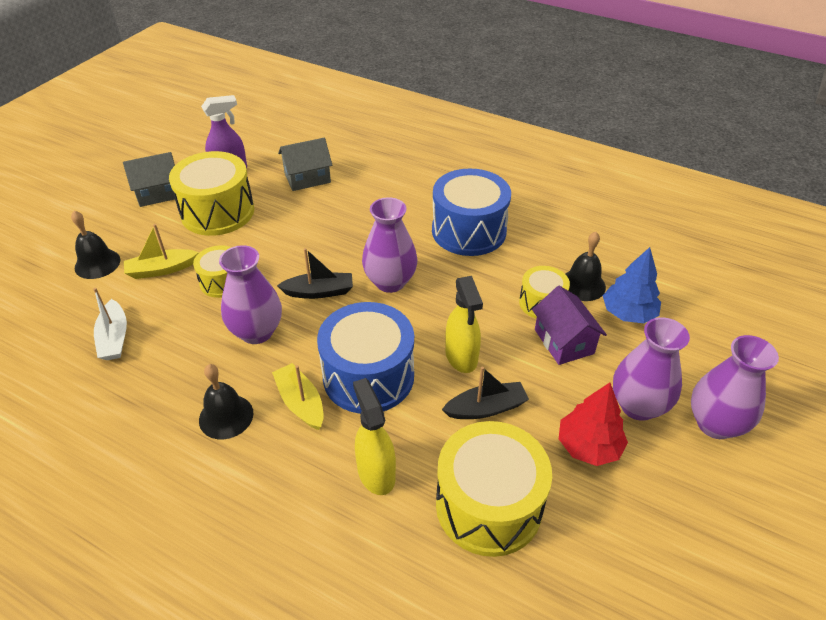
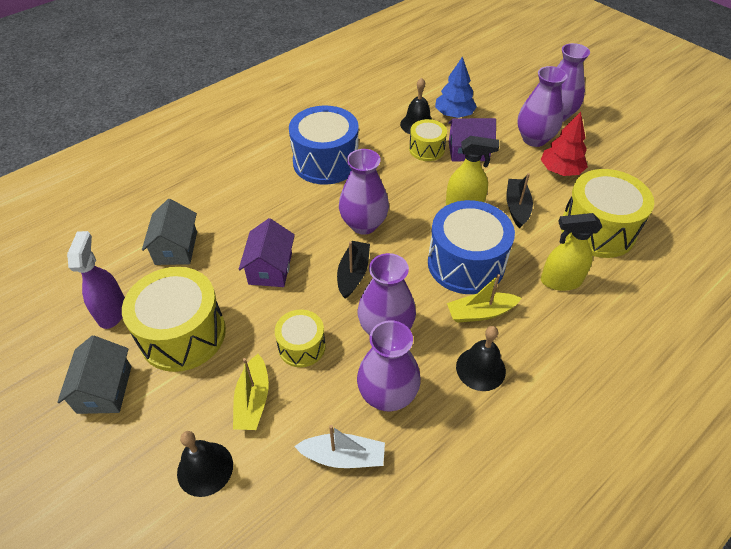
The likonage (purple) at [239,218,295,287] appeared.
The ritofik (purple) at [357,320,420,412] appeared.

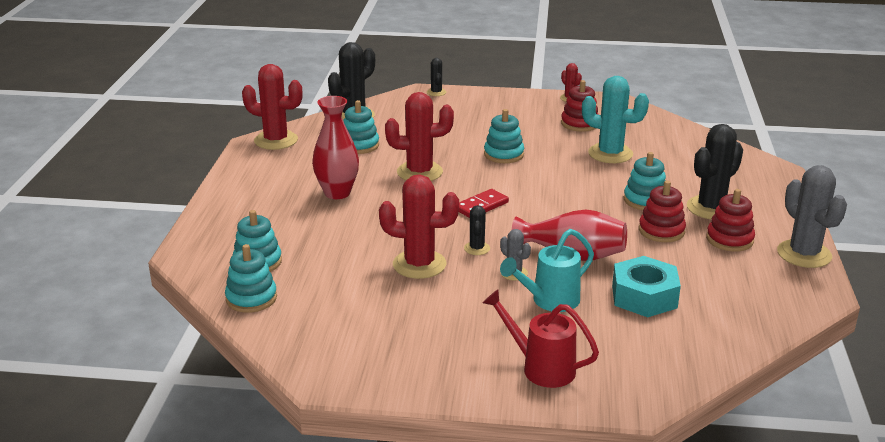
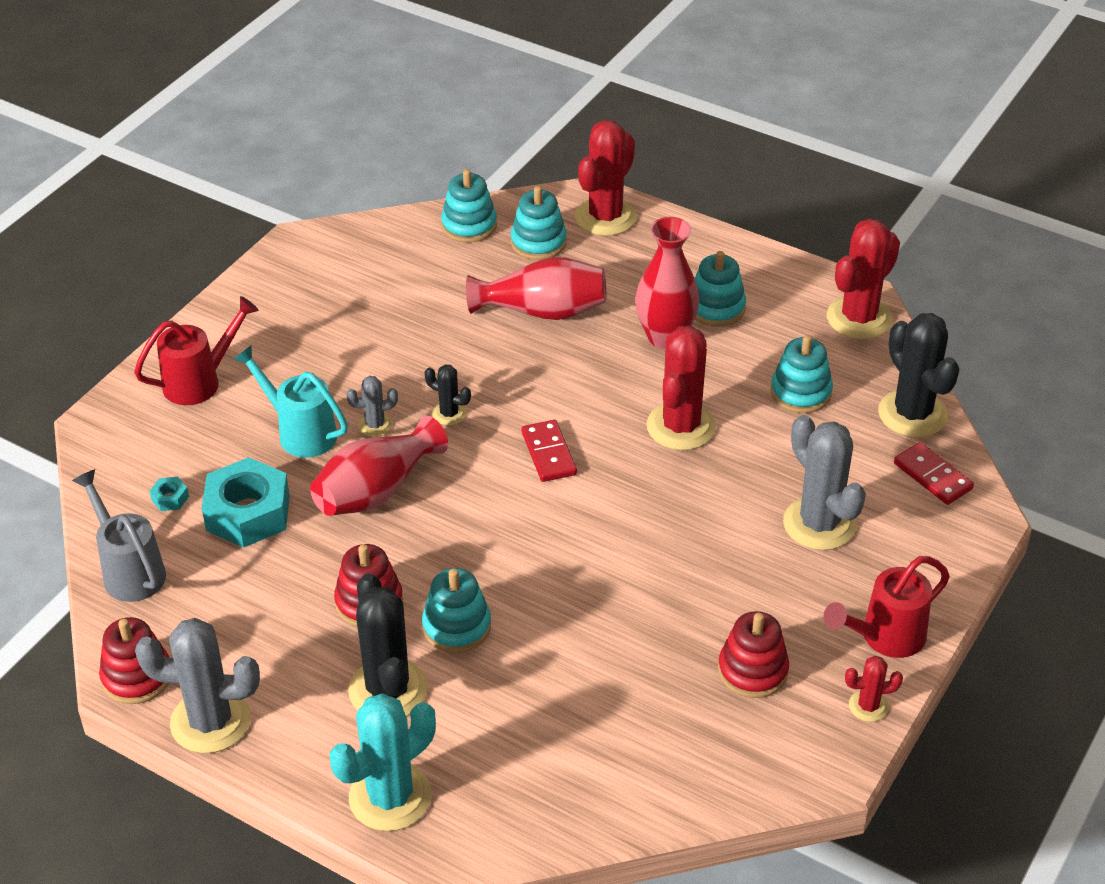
The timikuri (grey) at [72,469,166,602] appeared.
The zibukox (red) moved from [706,189,755,251] to [99,617,169,704].
The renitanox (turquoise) at [150,477,189,511] appeared.
The timikuri (turquoise) at [500,229,594,312] turned 45 degrees counterclockwise.
The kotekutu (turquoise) moved from [582,76,649,163] to [330,693,436,831].
The ritofik (red) at [466,257,606,320] appeared.
The kotekutu (red) moved from [379,174,459,279] to [575,120,637,236].
The zibukox (turquoise) moved from [484,109,524,163] to [695,251,746,327].
The kotekutu (grey) at [783,415,866,550] appeared.
The timikuri (red) at [824,556,950,658] appeared.
The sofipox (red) at [894,442,974,505] appeared.
The kotekutu (black) at [427,58,446,96] disappeared.

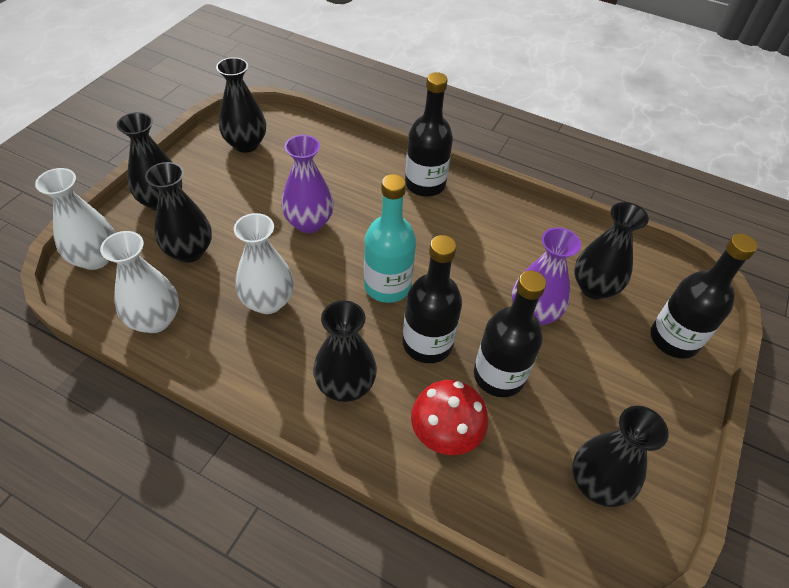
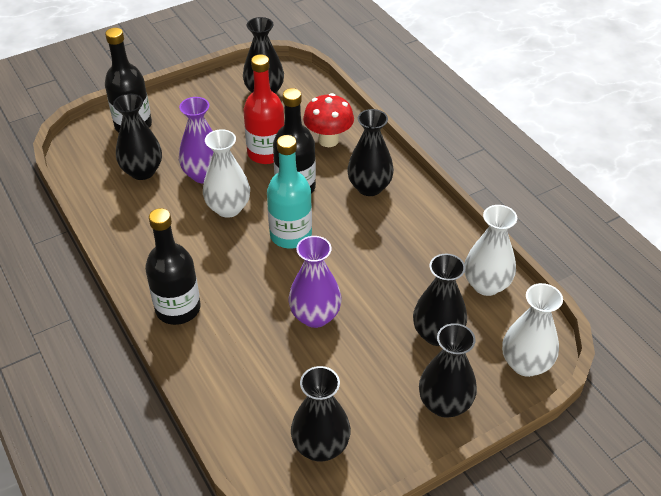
The ritofik (white) moved from [234,213,294,314] to [203,129,250,218].
The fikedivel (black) at [474,271,546,397] became the fikedivel (red) at [243,55,285,164].

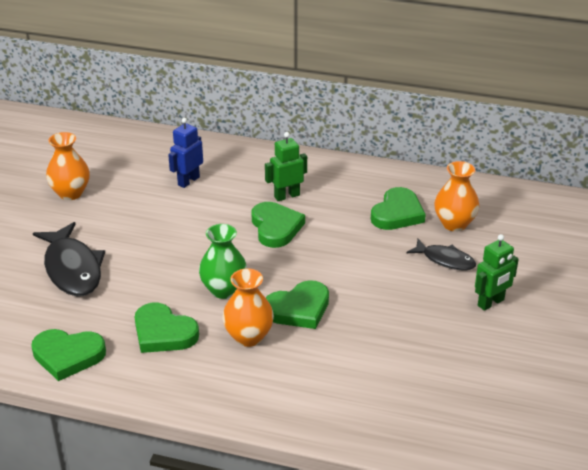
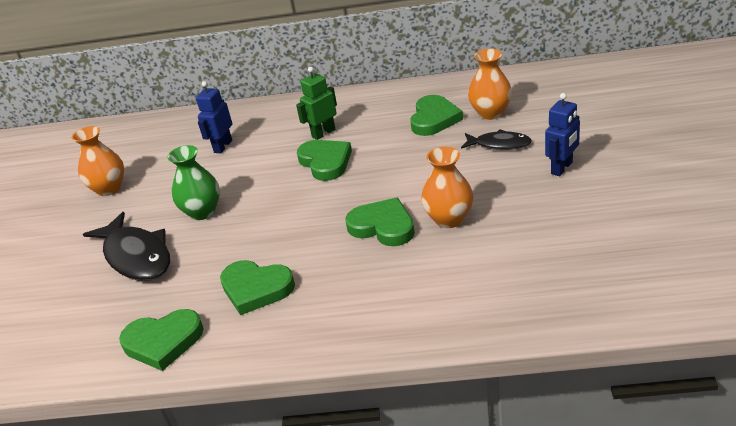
The ritofik (green) moved from [199,224,247,299] to [167,145,220,220].
The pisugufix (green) at [266,280,329,329] turned 105 degrees counterclockwise.
The ritofik (orange) moved from [222,268,274,347] to [421,147,473,228].
The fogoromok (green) at [475,234,519,311] became the fogoromok (blue) at [545,93,580,176].

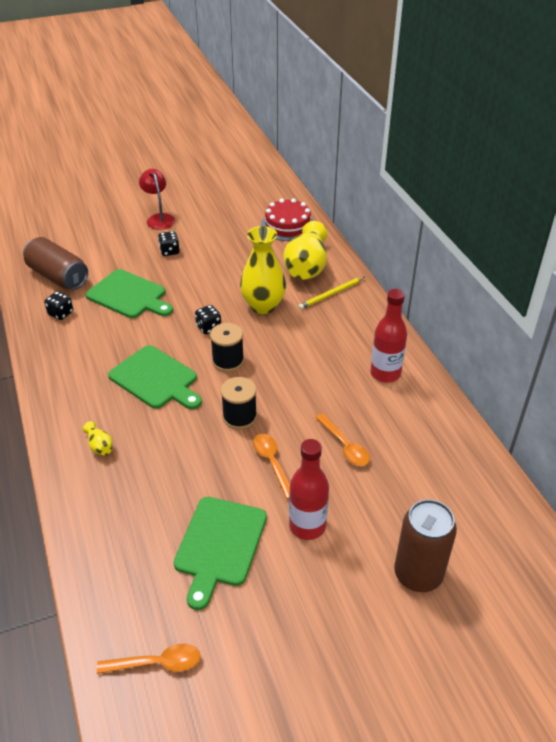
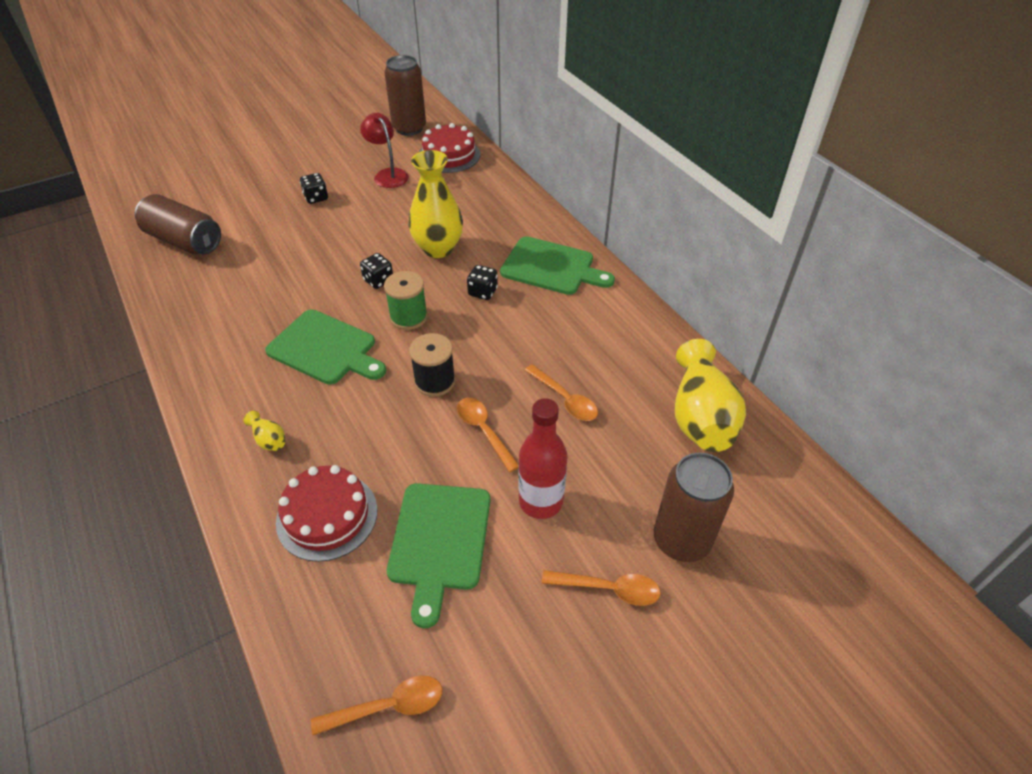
The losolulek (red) at [276,465,377,562] appeared.
The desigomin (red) moved from [139,169,175,230] to [360,113,409,188].
The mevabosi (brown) at [384,55,426,136] appeared.
The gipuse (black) at [210,323,244,372] became the gipuse (green) at [384,271,428,330].
The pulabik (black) moved from [44,291,73,320] to [467,265,498,300].
The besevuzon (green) moved from [86,269,173,318] to [500,236,615,295].
The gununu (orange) at [542,570,661,606] appeared.
The ritofik (yellow) moved from [283,221,327,280] to [675,339,746,452].
The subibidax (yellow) at [298,277,365,309] disappeared.
The fikedivel (red) at [370,289,407,383] disappeared.

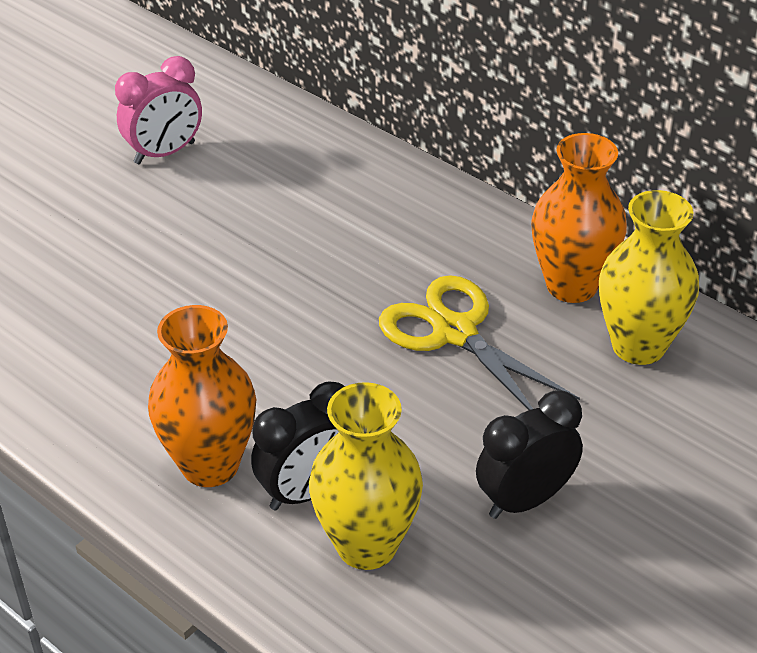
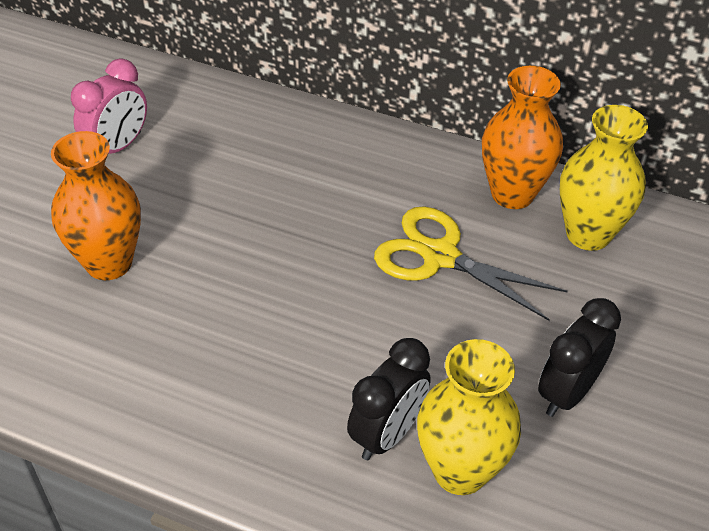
The ritofik (orange) moved from [148,305,256,487] to [51,131,141,280].

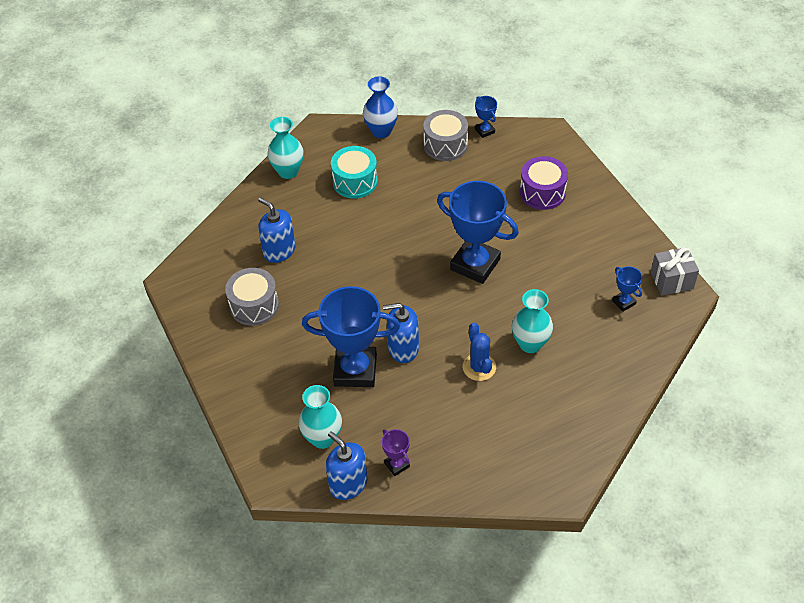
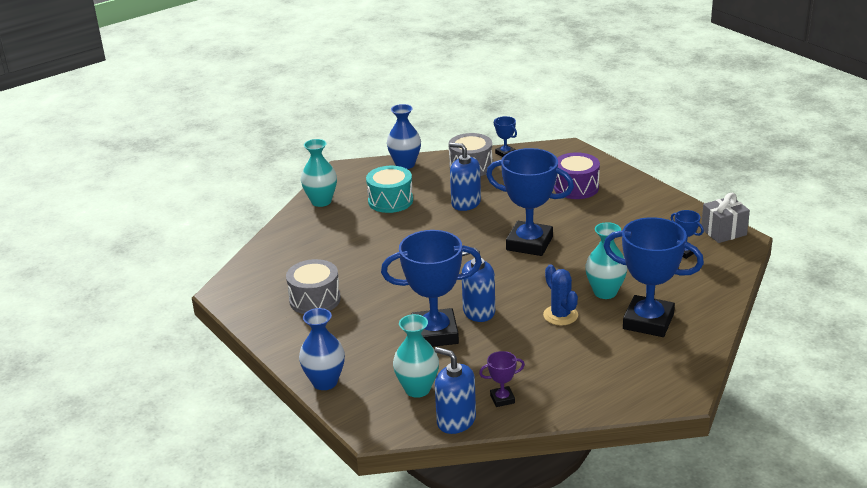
The ritofik (blue) at [299,308,345,390] appeared.
The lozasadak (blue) moved from [258,197,296,263] to [449,143,481,211].
The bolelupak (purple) at [382,429,410,476] turned 60 degrees counterclockwise.
The bolelupak (blue) at [604,217,704,337] appeared.

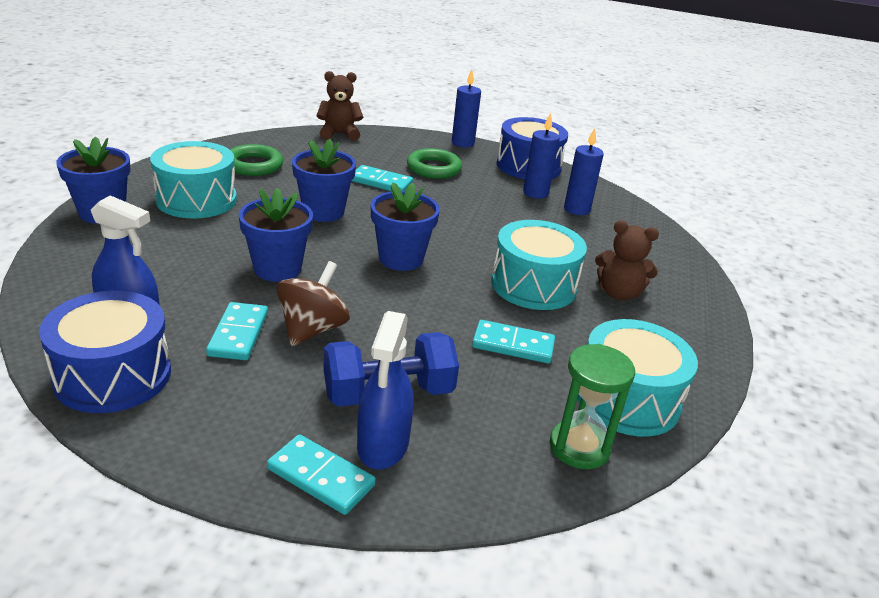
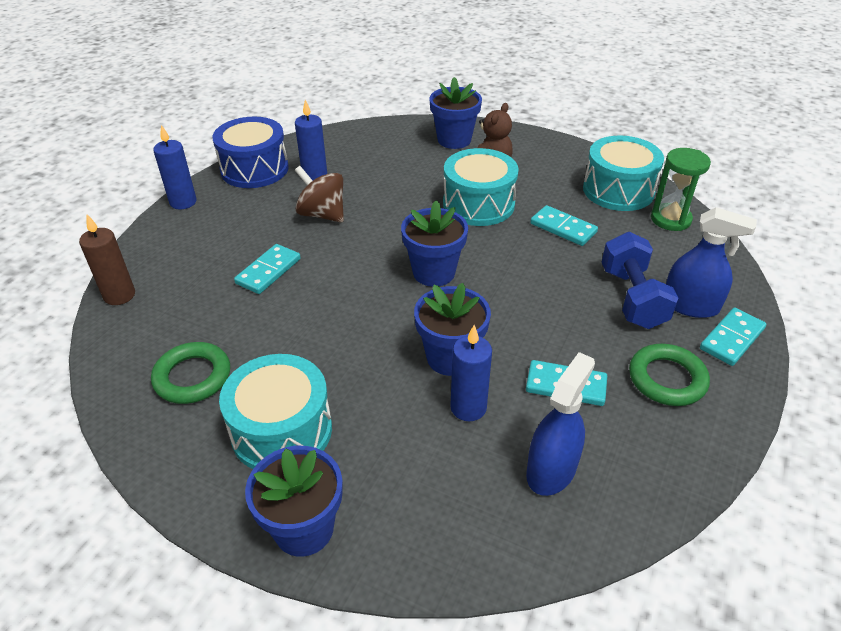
The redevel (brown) at [317,71,363,141] was replaced by the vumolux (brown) at [79,214,135,305].
The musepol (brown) moved from [276,261,350,346] to [295,166,344,223].
The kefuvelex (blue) moved from [292,139,356,222] to [430,77,482,149].
The vumolux (blue) moved from [564,128,604,215] to [450,325,492,421].
The sofipox (turquoise) at [472,320,555,363] turned 75 degrees counterclockwise.
The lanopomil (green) moved from [407,148,462,179] to [629,344,710,406].
The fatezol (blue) at [39,291,171,413] disappeared.

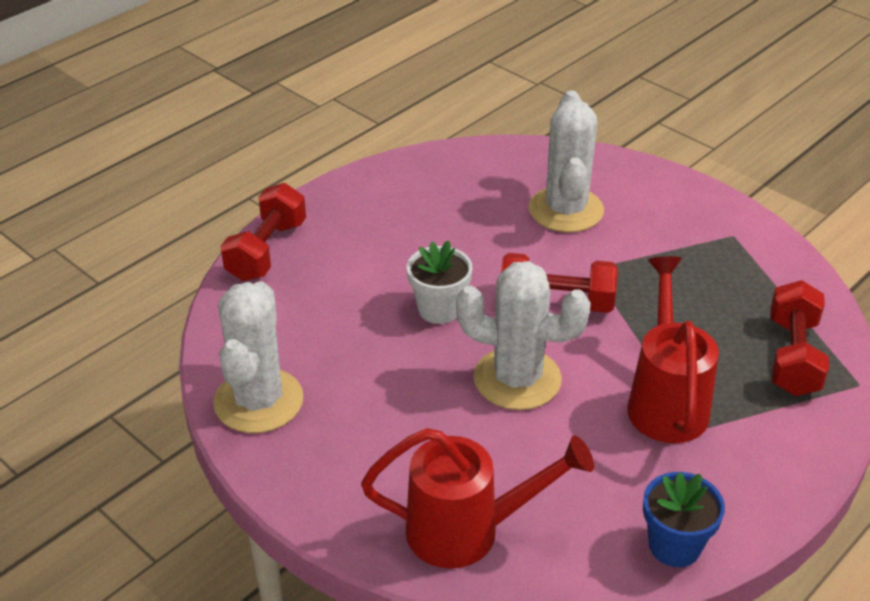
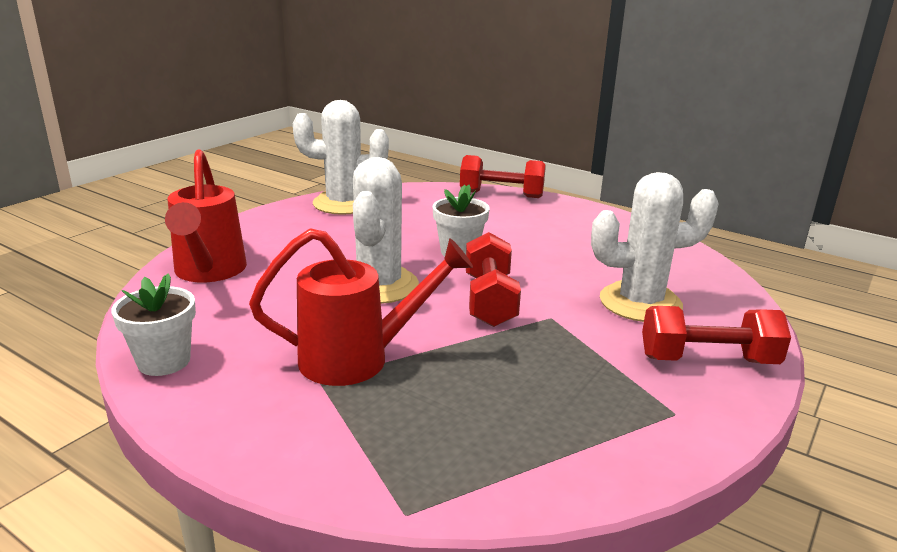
The kefuvelex (blue) at [643,472,725,567] became the kefuvelex (white) at [111,273,196,376].
The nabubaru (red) moved from [770,280,829,396] to [642,306,791,364].

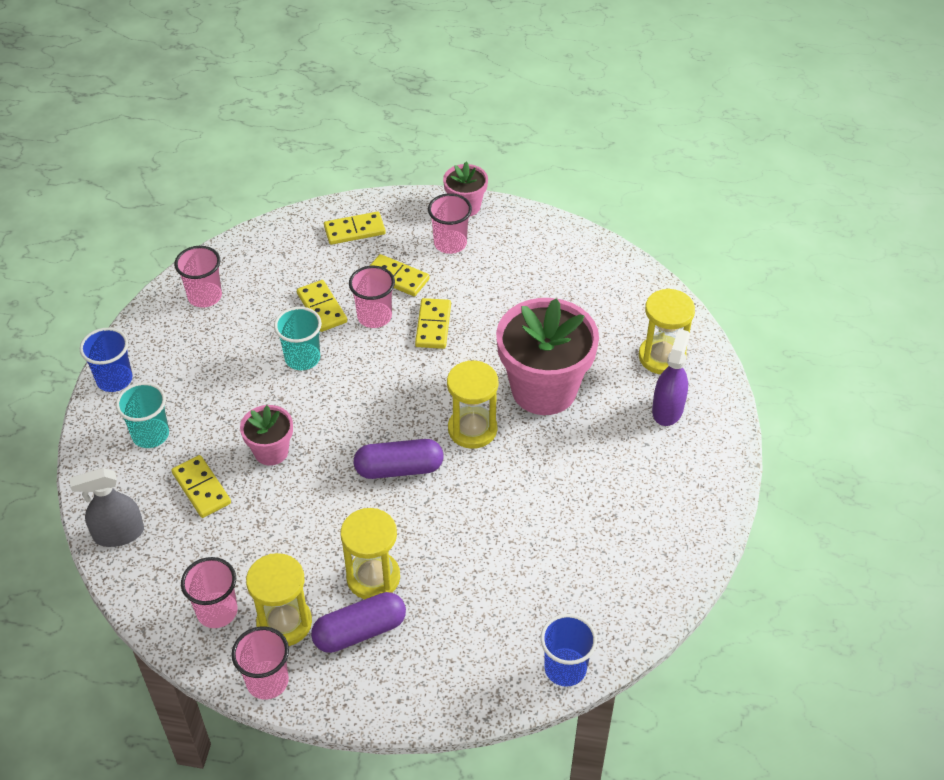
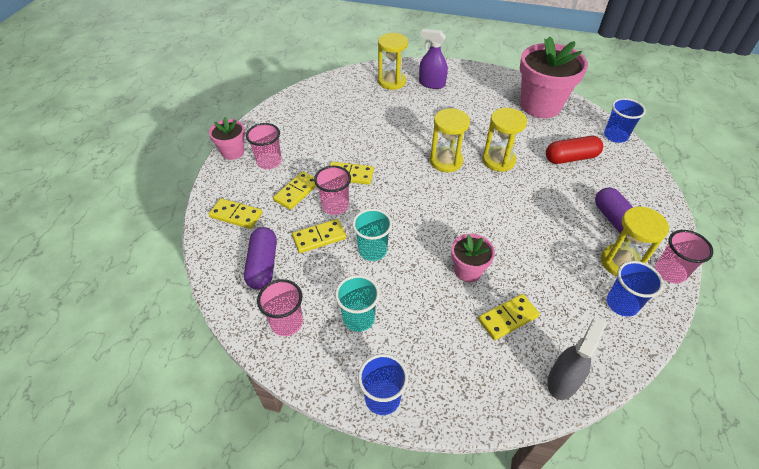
The sofipox (yellow) at [324,211,386,245] turned 60 degrees counterclockwise.
The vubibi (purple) moved from [354,439,444,479] to [244,227,277,290].
The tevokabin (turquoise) moved from [116,382,169,448] to [335,275,380,332].
The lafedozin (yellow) moved from [340,508,400,599] to [482,108,527,172].
The kefuvelex (pink) moved from [496,298,599,415] to [520,36,588,118].
The vubibi (red) at [546,136,603,164] appeared.
The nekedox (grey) at [69,468,144,547] turned 135 degrees counterclockwise.
The tevokabin (pink) at [181,557,238,628] became the tevokabin (blue) at [607,261,664,317].

